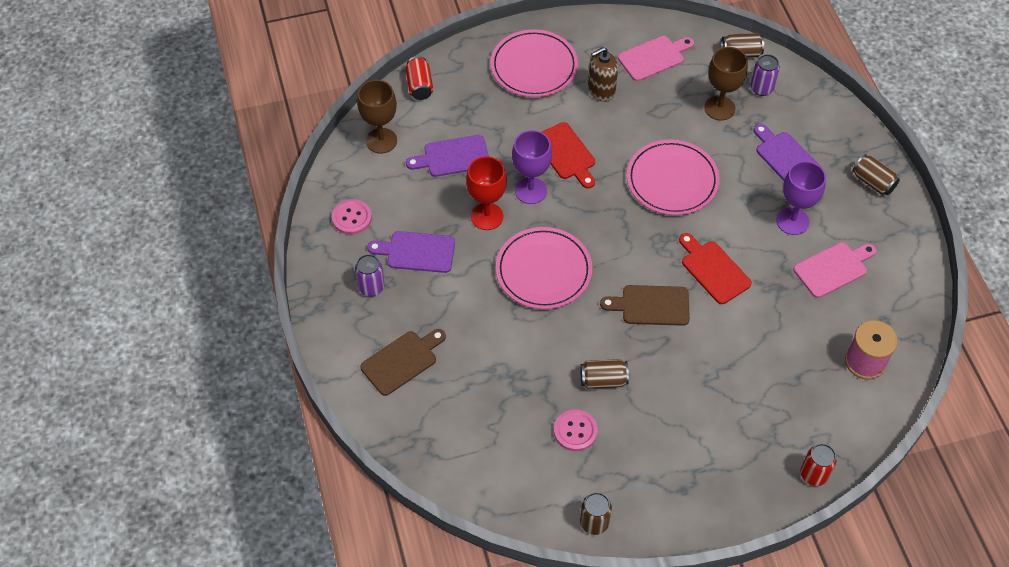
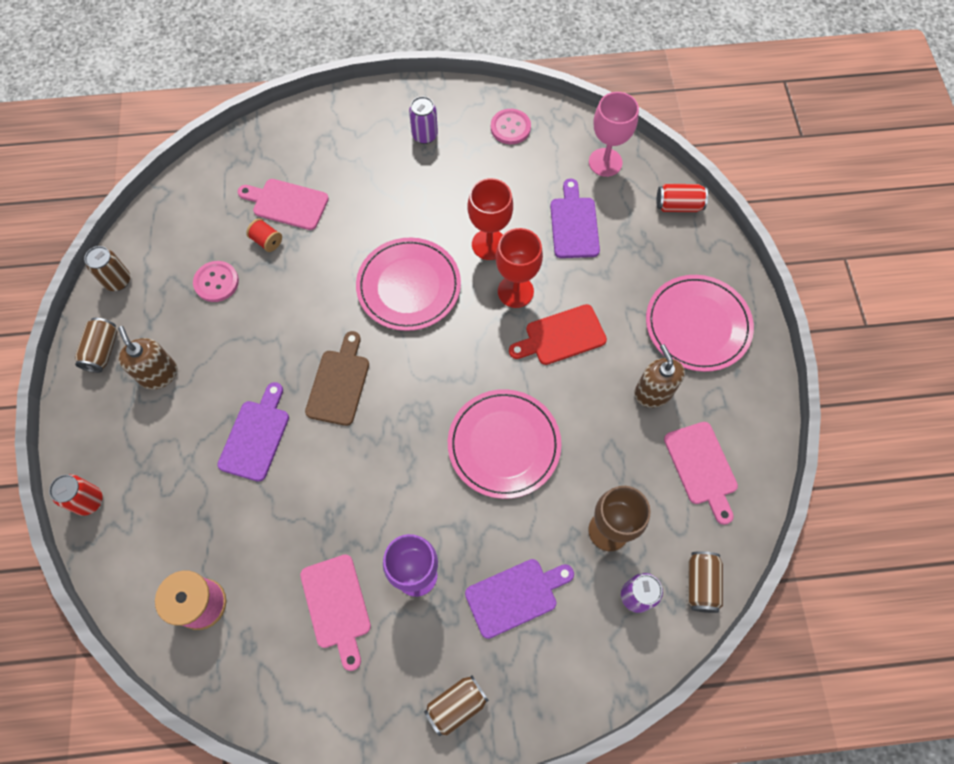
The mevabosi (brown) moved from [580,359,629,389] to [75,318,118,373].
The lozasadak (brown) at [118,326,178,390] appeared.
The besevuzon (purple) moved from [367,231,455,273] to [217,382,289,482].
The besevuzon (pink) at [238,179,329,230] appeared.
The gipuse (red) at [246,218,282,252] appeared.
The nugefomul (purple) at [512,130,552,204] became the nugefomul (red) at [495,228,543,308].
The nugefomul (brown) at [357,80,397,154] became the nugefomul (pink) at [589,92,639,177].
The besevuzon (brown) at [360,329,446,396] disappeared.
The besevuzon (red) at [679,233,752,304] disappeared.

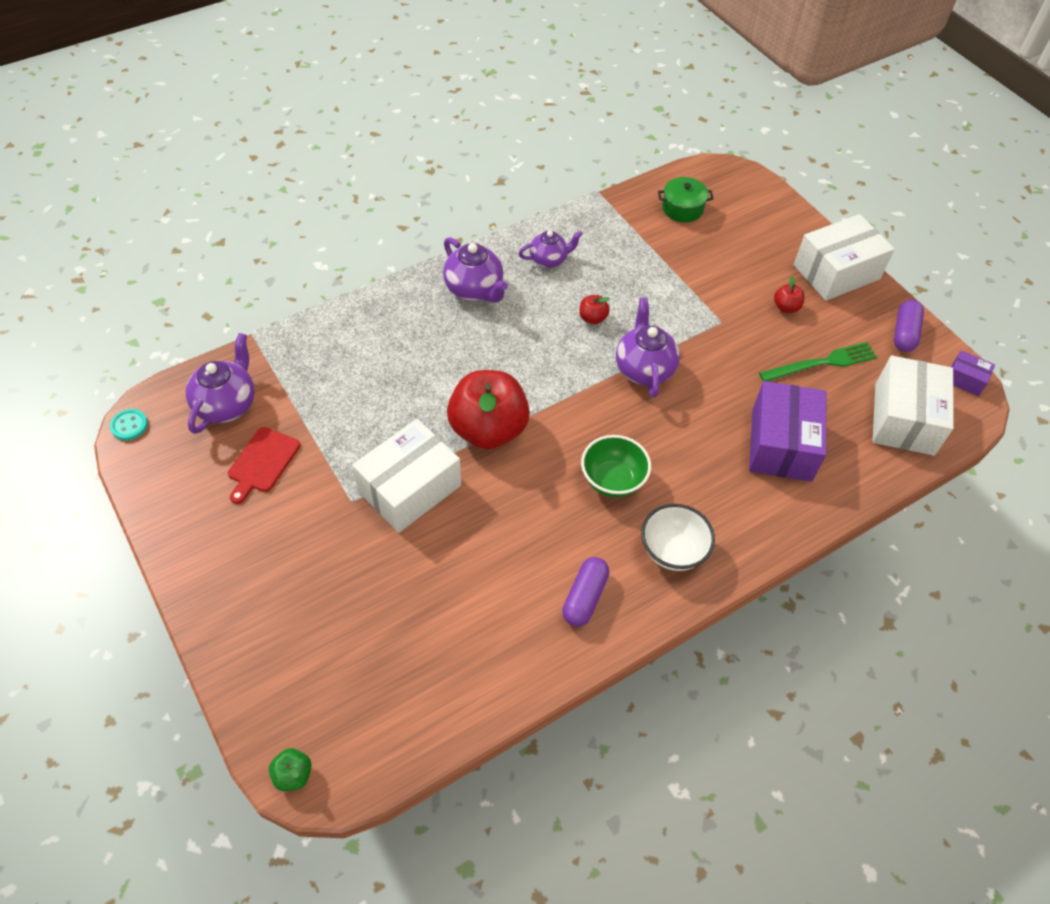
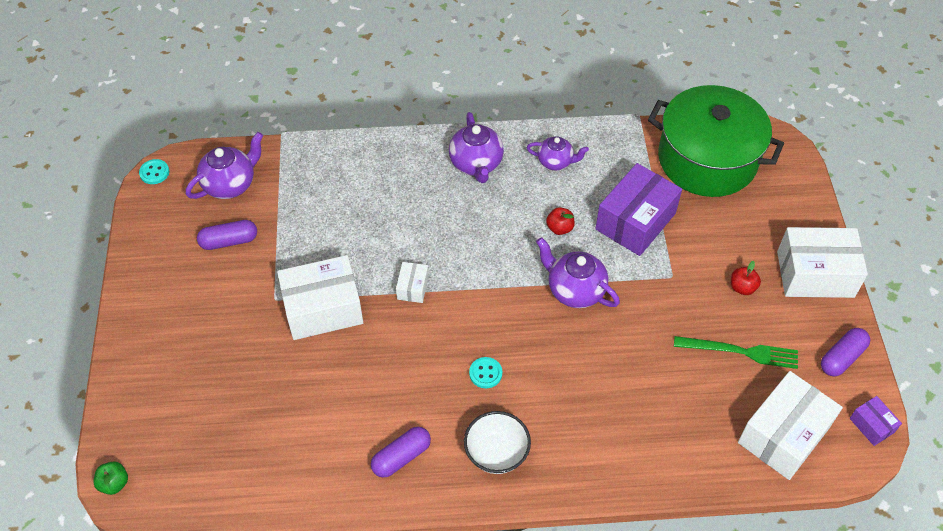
The besevuzon (red) at [228,427,300,504] was replaced by the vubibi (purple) at [197,220,257,250].
The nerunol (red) at [447,370,530,450] was replaced by the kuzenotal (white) at [396,262,429,303].
The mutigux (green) at [581,435,651,497] was replaced by the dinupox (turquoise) at [469,357,502,388].
The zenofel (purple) at [616,297,680,398] turned 75 degrees counterclockwise.
The kuzenotal (purple) moved from [749,381,826,482] to [595,163,682,256].
The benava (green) at [658,177,714,222] changed to 2.42 times the size.

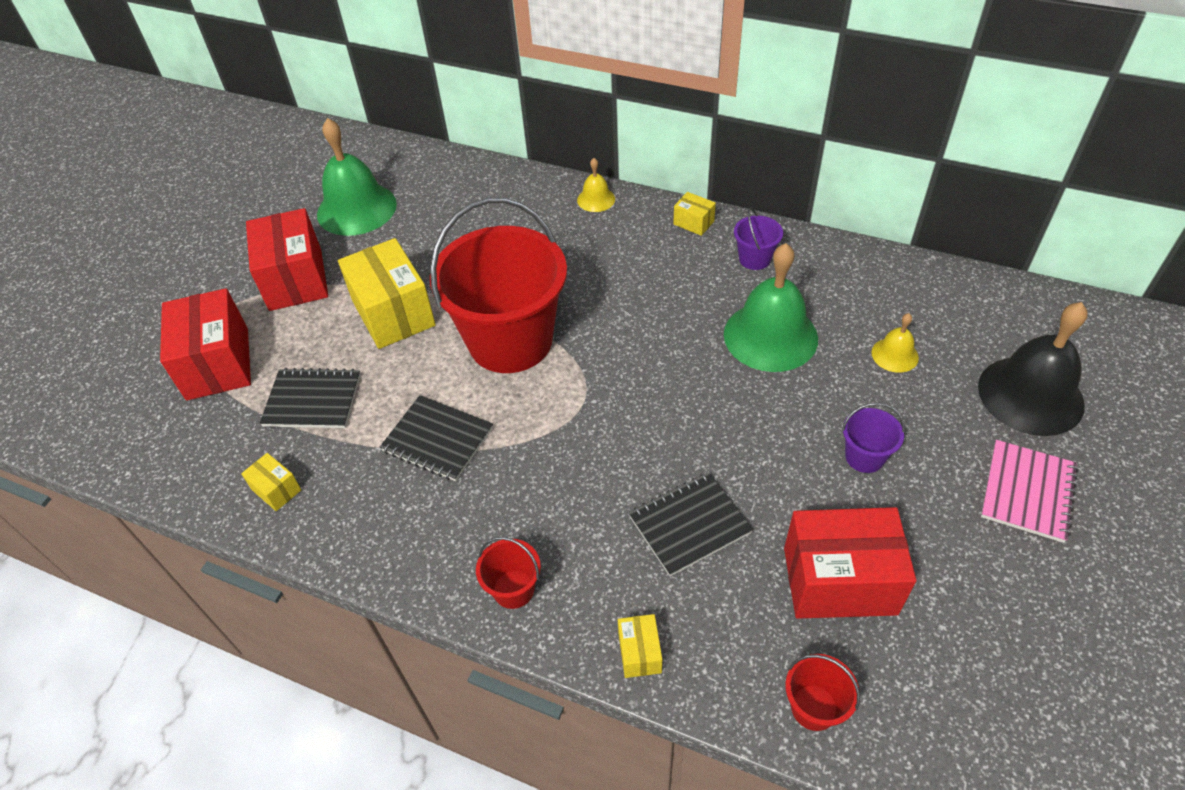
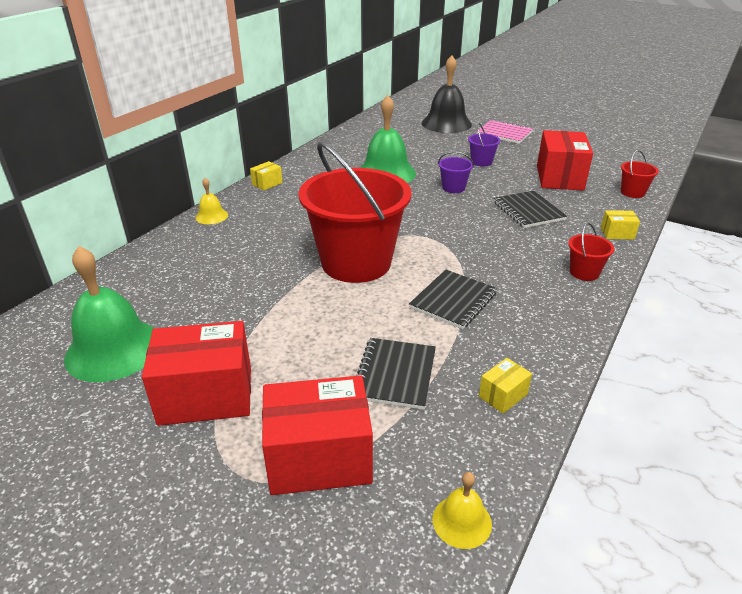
The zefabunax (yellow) moved from [872,313,919,373] to [432,472,492,549].
The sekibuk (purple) moved from [734,207,783,270] to [438,152,474,193].
The kuzenotal (yellow) at [338,238,436,349] disappeared.

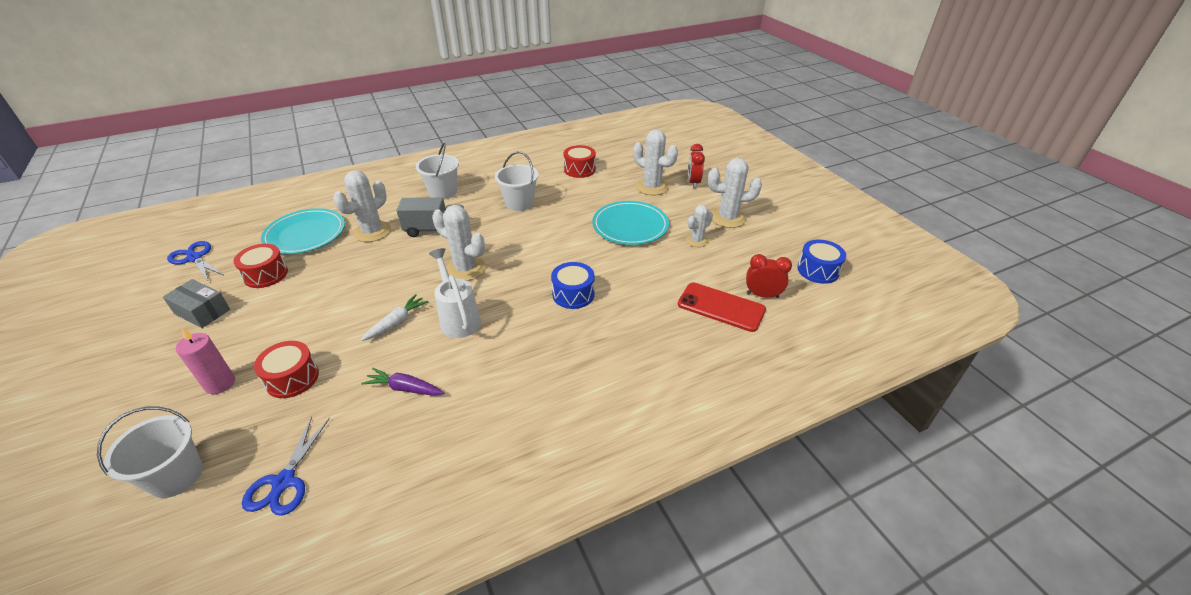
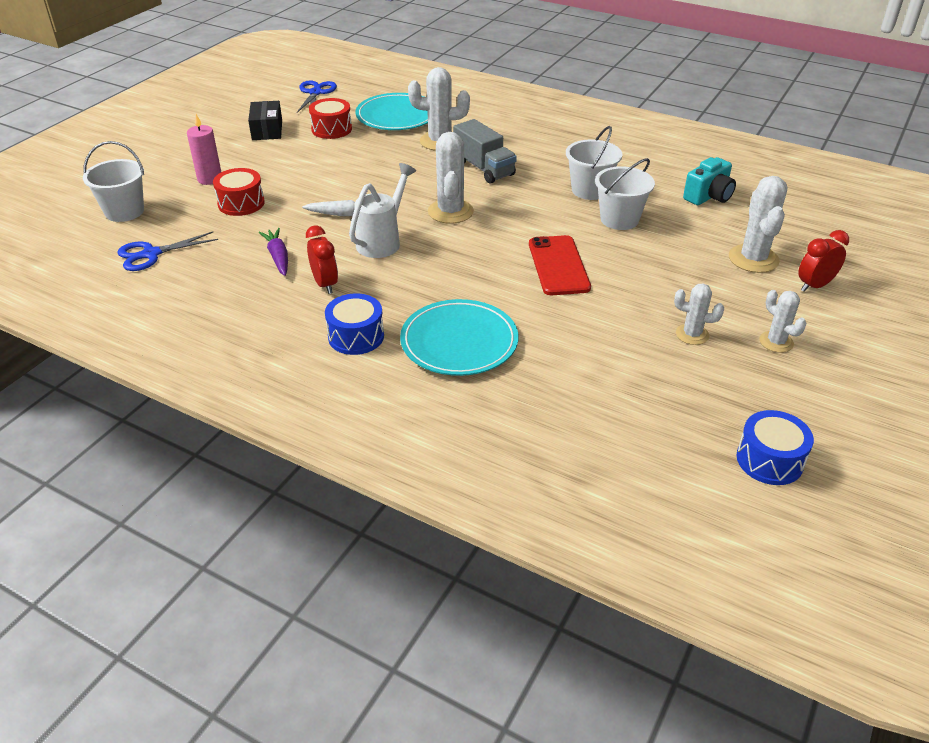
The kuzenotal (grey) at [163,279,230,328] became the kuzenotal (black) at [248,101,282,140].
The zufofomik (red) moved from [746,254,792,298] to [306,226,338,294].
The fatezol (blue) moved from [551,262,595,309] to [325,293,384,355].
The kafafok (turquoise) moved from [592,201,669,245] to [400,299,518,376].
The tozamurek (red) moved from [678,283,766,332] to [529,235,591,295].
The sekibuk (white) moved from [416,143,459,199] to [595,158,655,230].
The fatezol (red) at [563,145,596,178] was replaced by the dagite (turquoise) at [683,157,736,205].
The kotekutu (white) at [708,158,762,228] changed to 0.60 times the size.

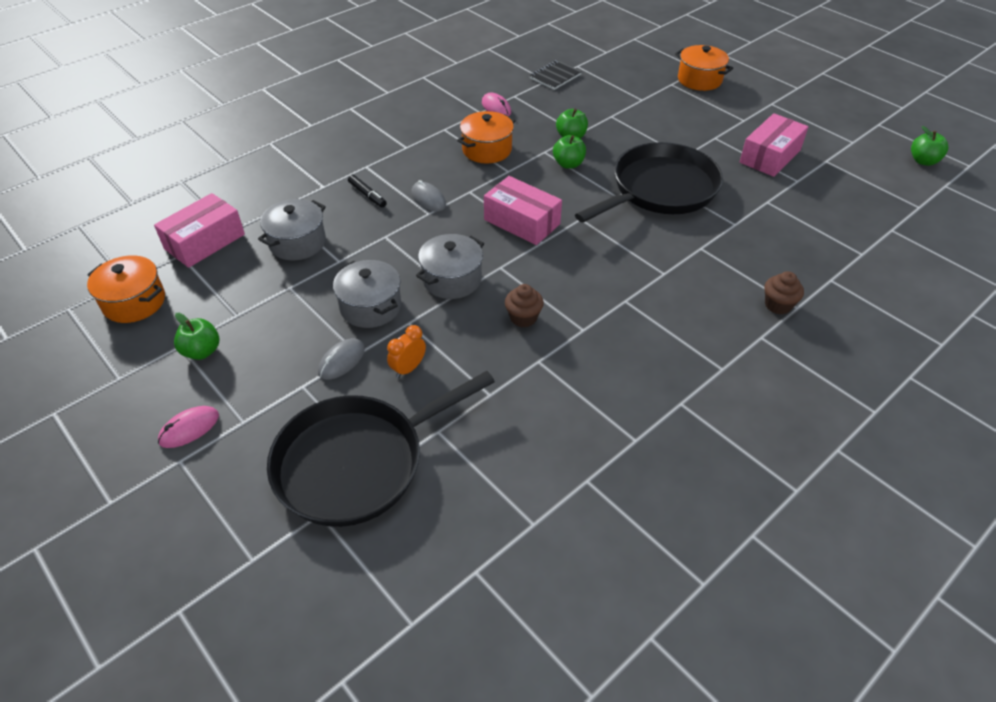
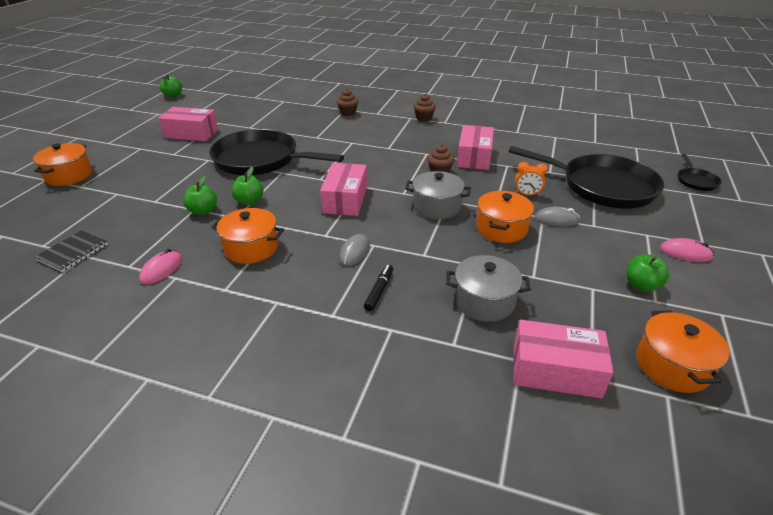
The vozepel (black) at [529,60,582,90] turned 75 degrees counterclockwise.
The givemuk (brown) at [414,94,436,122] appeared.
The kuzenotal (pink) at [457,125,494,170] appeared.
The benava (grey) at [333,260,401,328] became the benava (orange) at [476,191,534,243].
The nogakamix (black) at [678,154,722,191] appeared.

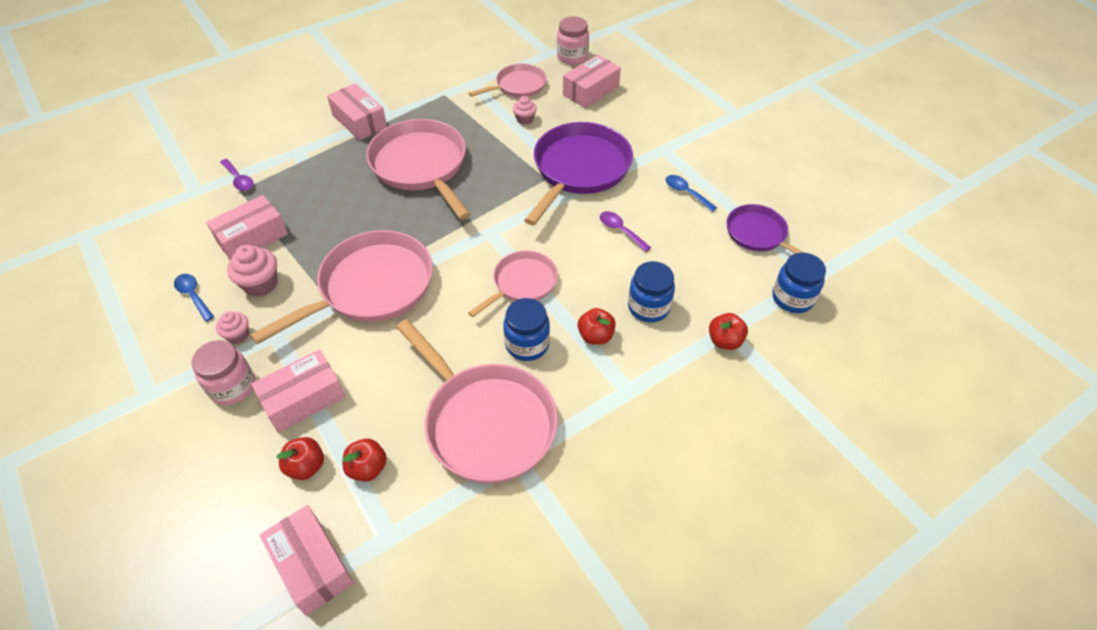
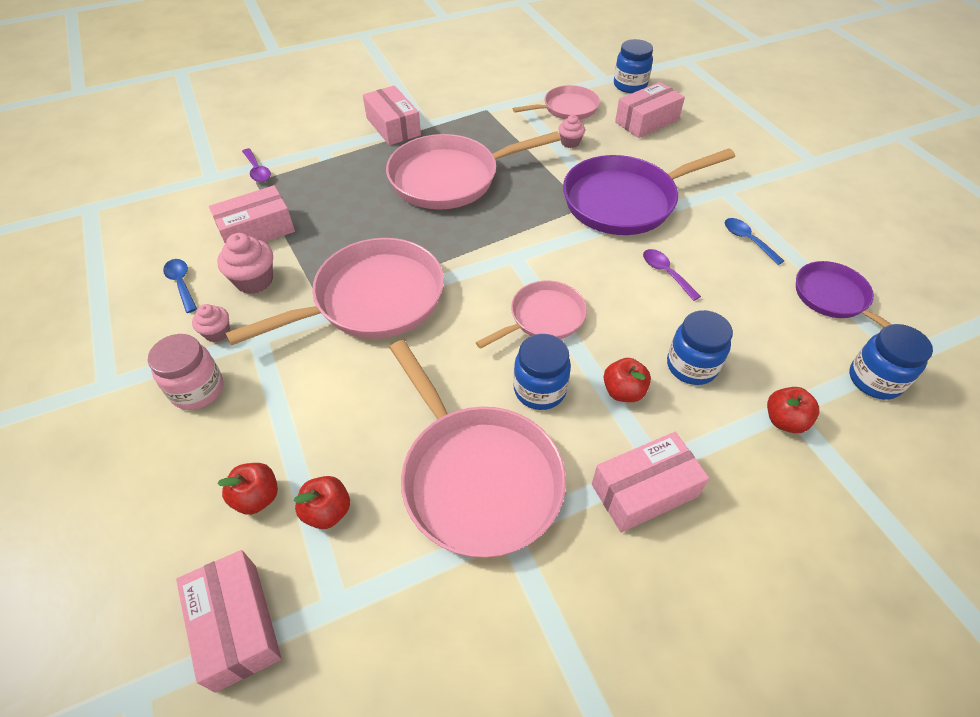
The nogakamix (pink) at [366,119,471,220] turned 90 degrees counterclockwise.
The nogakamix (purple) at [524,122,633,226] turned 150 degrees counterclockwise.
The kuzenotal (pink) moved from [251,350,345,433] to [592,432,709,532].
The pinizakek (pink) at [557,16,589,65] became the pinizakek (blue) at [614,39,653,93].

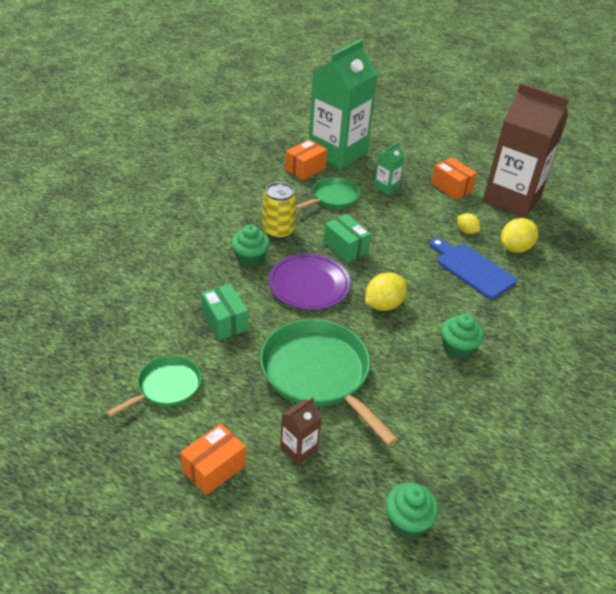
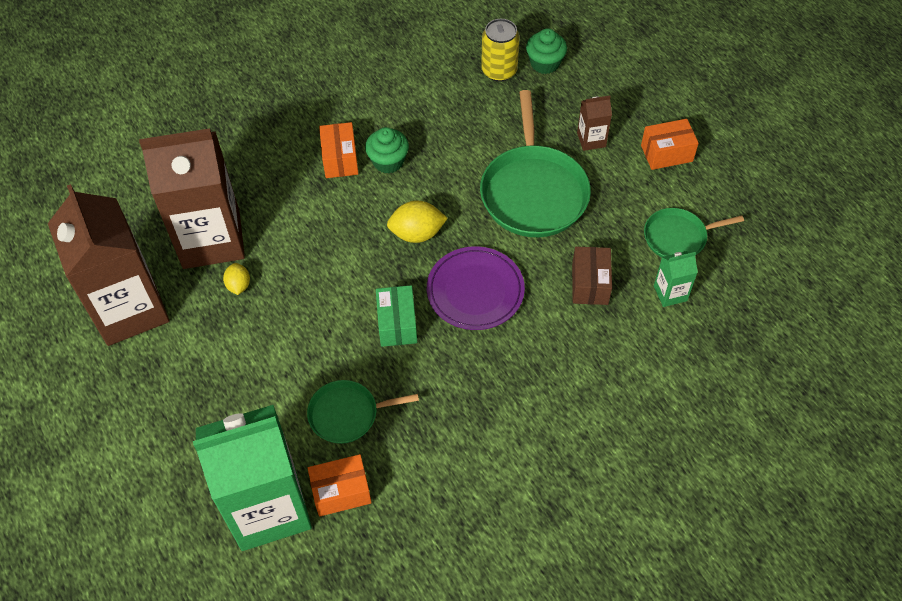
The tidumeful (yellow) at [501,218,539,253] was replaced by the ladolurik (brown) at [139,128,245,269].
The kuzenotal (orange) moved from [431,157,477,200] to [319,122,359,178].
The mevabosi (yellow) moved from [262,182,296,239] to [481,19,520,82].
The kuzenotal (green) at [201,284,248,340] became the kuzenotal (brown) at [572,247,612,305].
The ladolurik (green) moved from [374,142,405,195] to [654,251,698,307].
The givemuk (green) at [231,224,270,267] disappeared.
The besevuzon (blue) at [430,238,517,299] disappeared.

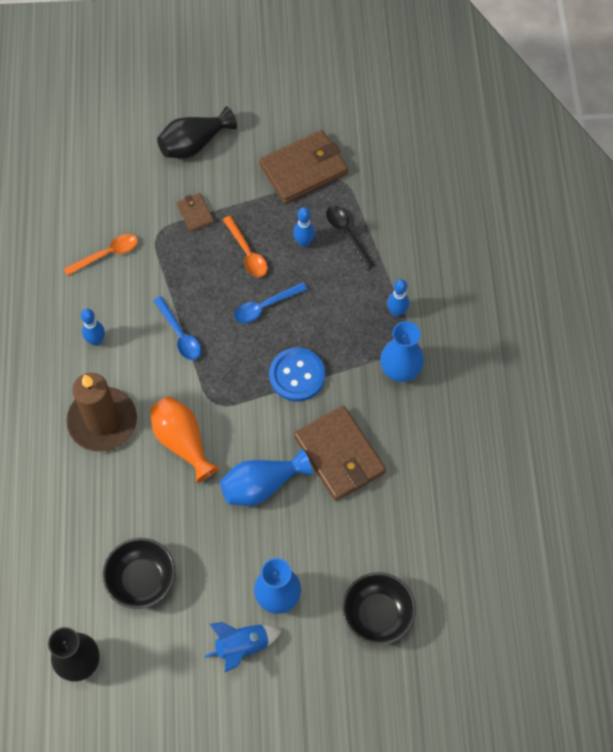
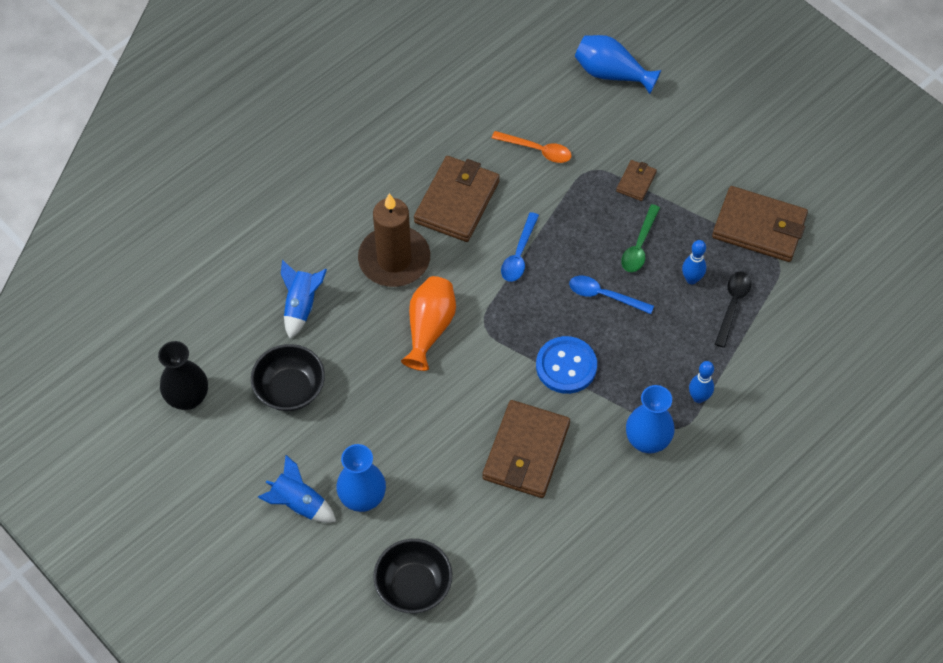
The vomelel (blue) at [281,260,327,339] appeared.
The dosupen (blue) at [81,309,105,346] was replaced by the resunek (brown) at [414,156,500,242].
The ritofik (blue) moved from [220,449,312,506] to [575,35,661,94].
The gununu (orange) at [223,216,268,277] became the gununu (green) at [621,204,660,272].
The ritofik (black) at [157,106,237,159] disappeared.

